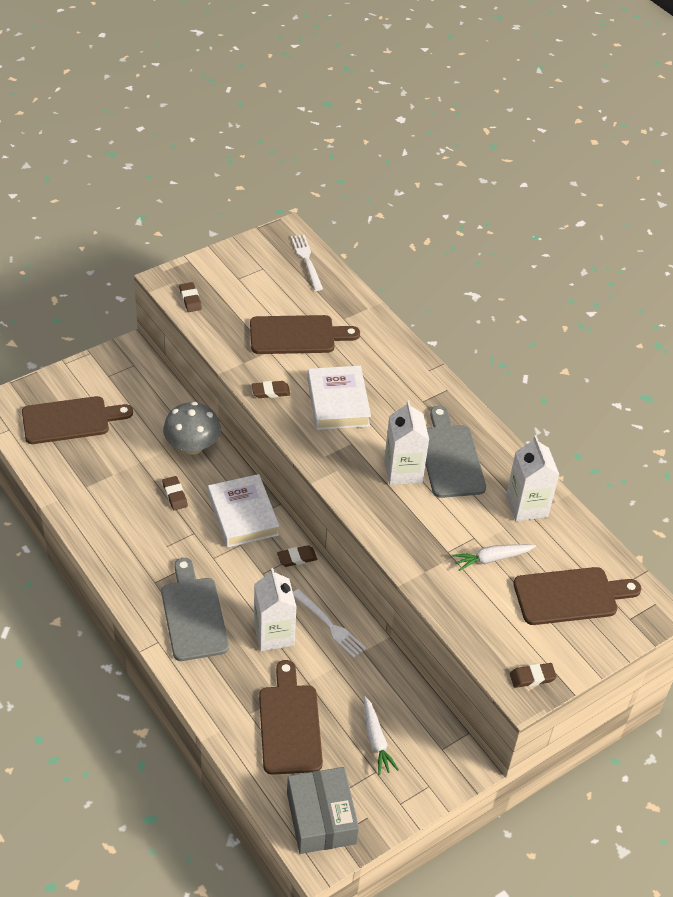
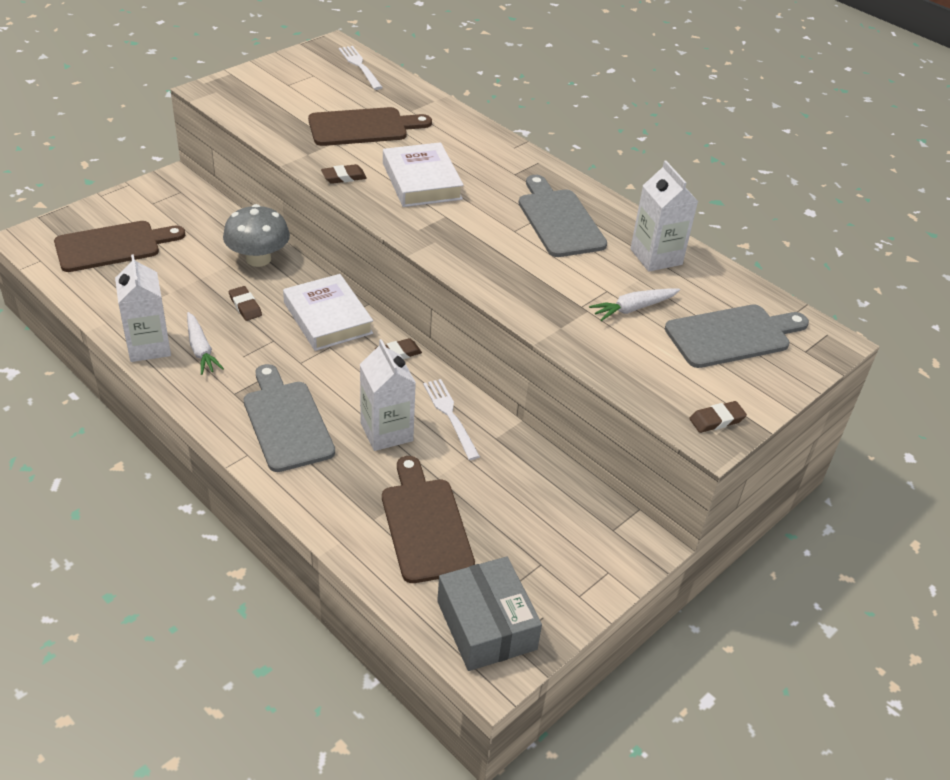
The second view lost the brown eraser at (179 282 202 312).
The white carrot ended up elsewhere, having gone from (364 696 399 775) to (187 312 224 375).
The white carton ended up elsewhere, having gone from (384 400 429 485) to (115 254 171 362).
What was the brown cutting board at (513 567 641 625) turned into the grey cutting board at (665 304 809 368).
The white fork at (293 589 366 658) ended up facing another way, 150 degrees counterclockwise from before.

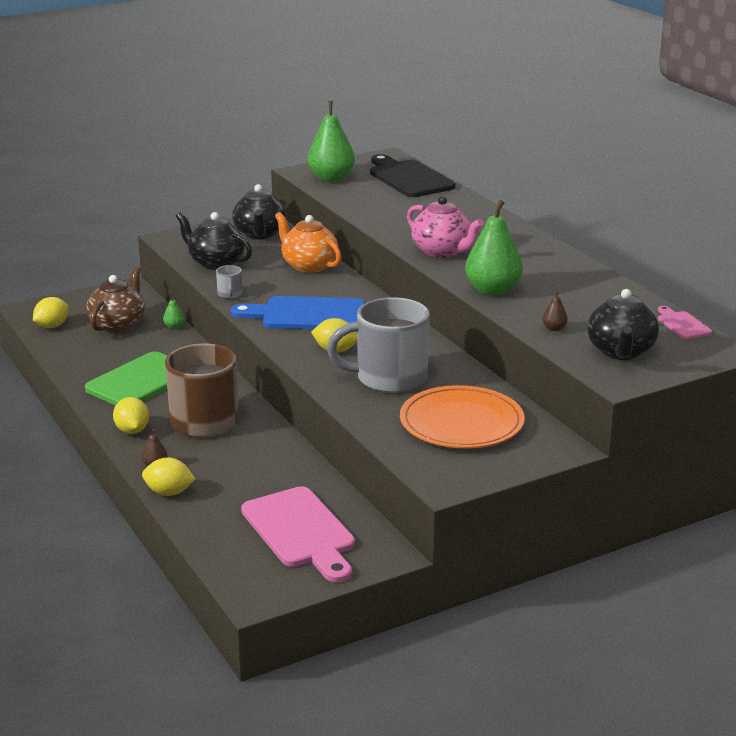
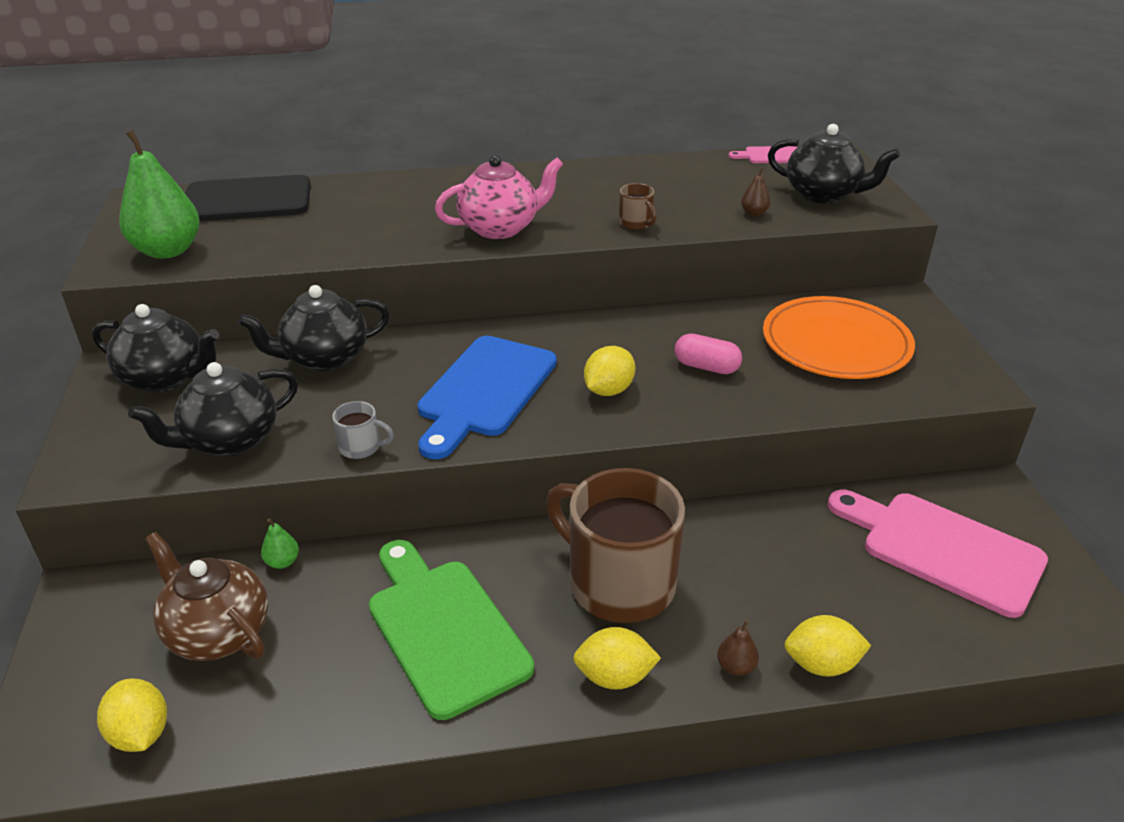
Where the grey mug stood at (327 297 430 393), the pink capsule came to stand at (674 334 742 374).
Where the green pear stood at (465 200 523 296), the brown mug came to stand at (619 183 657 230).
What was the orange teapot at (275 212 341 273) turned into the black teapot at (238 285 390 372).
The yellow lemon at (142 457 196 496) ended up facing another way, 60 degrees clockwise from before.
The pink cutting board at (241 486 355 582) ended up facing another way, 135 degrees counterclockwise from before.

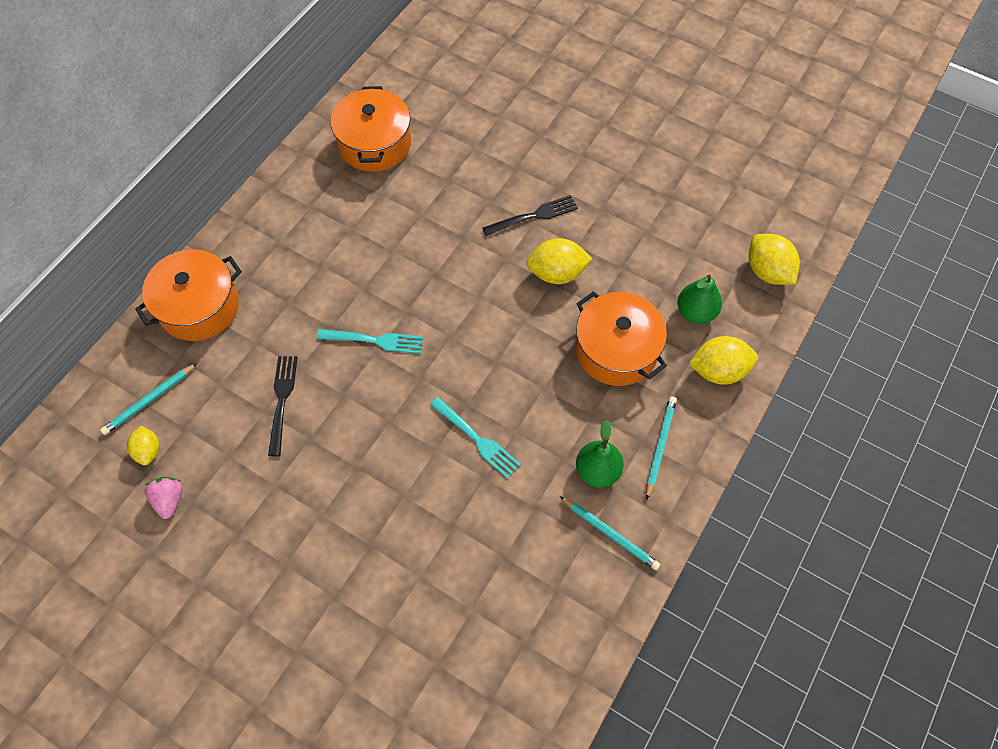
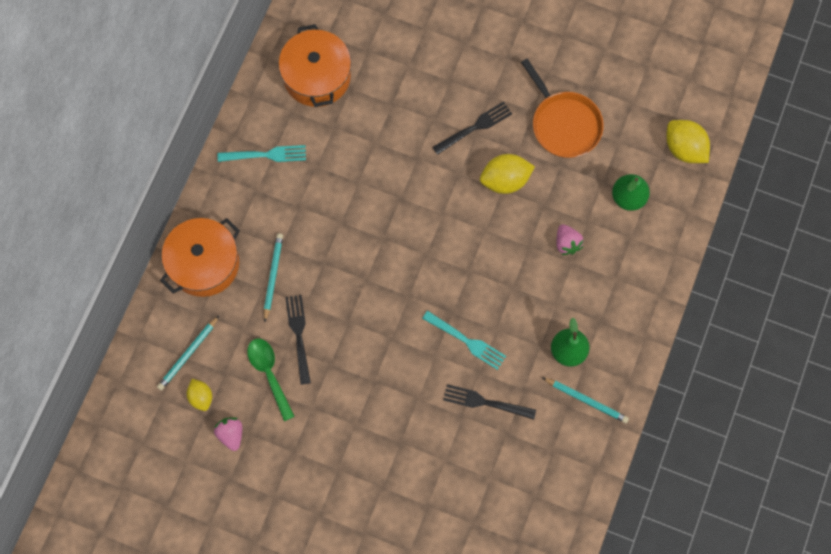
The second view lost the yellow lemon at (689 336 758 385).
The second view gained the green spoon at (247 338 295 421).
The second view gained the black fork at (443 384 536 420).
The second view gained the orange pan at (521 58 604 158).
The turquoise fork ended up elsewhere, having gone from (317 329 423 354) to (217 145 306 162).
The turquoise pencil ended up elsewhere, having gone from (646 396 677 500) to (264 233 283 322).
Where the orange pot stood at (576 291 667 386), the pink strawberry came to stand at (556 224 583 255).

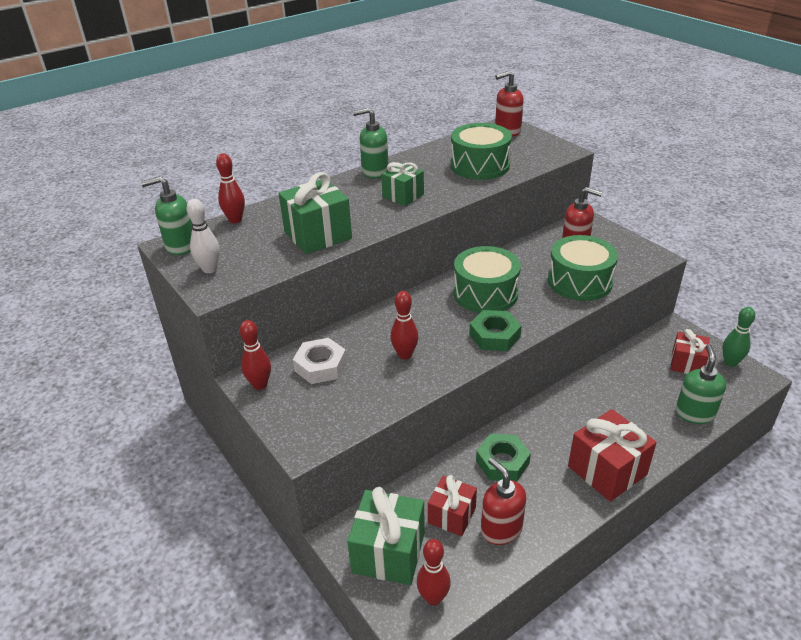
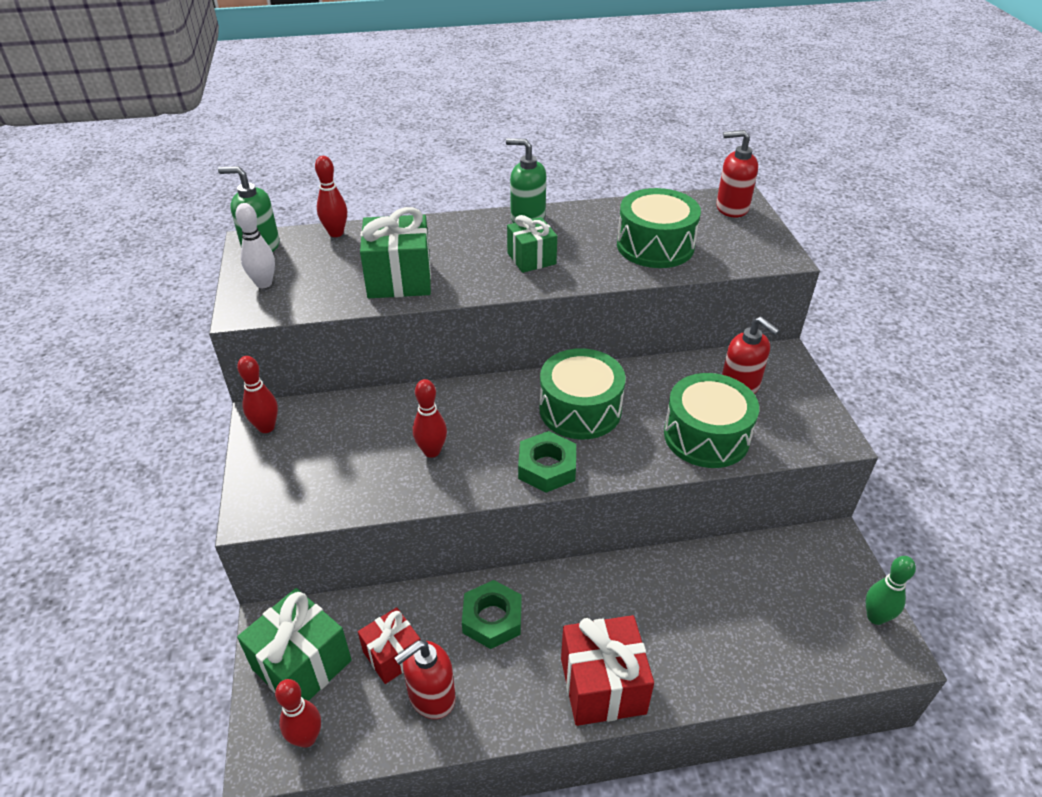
The second view lost the white nut at (293 338 347 384).
The second view lost the red gift at (671 329 709 374).
The second view lost the green soap dispenser at (676 344 726 424).
The red soap dispenser at (481 457 526 545) ended up facing another way, 120 degrees counterclockwise from before.

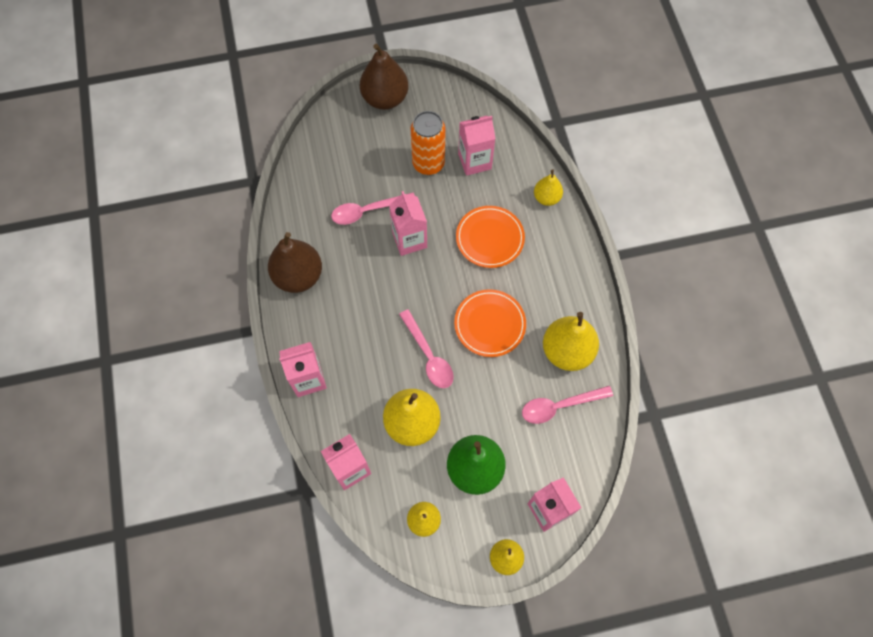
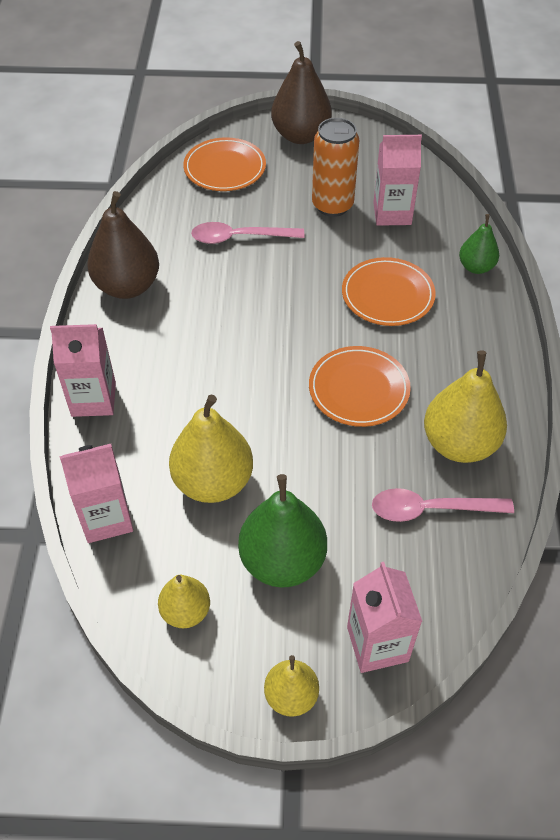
The second view lost the pink carton at (389 191 427 256).
The second view lost the pink spoon at (399 309 454 388).
The second view gained the orange plate at (183 137 266 191).
What was the yellow pear at (534 169 563 206) turned into the green pear at (459 214 499 274).

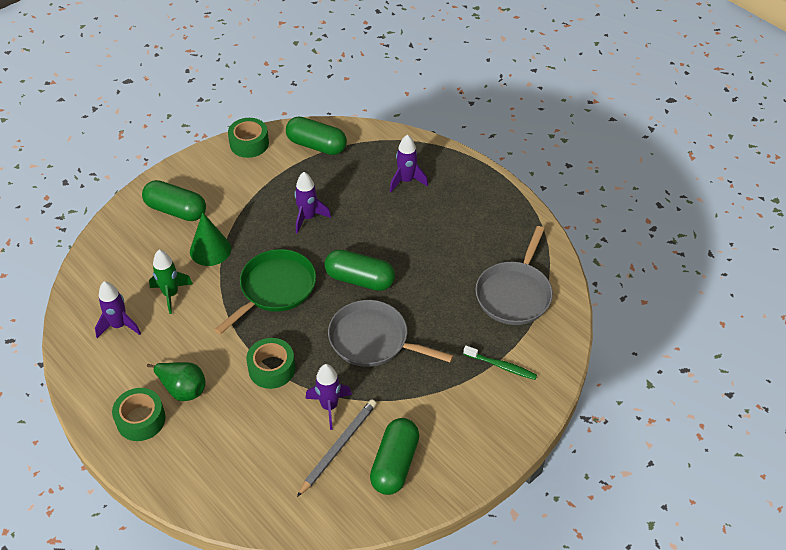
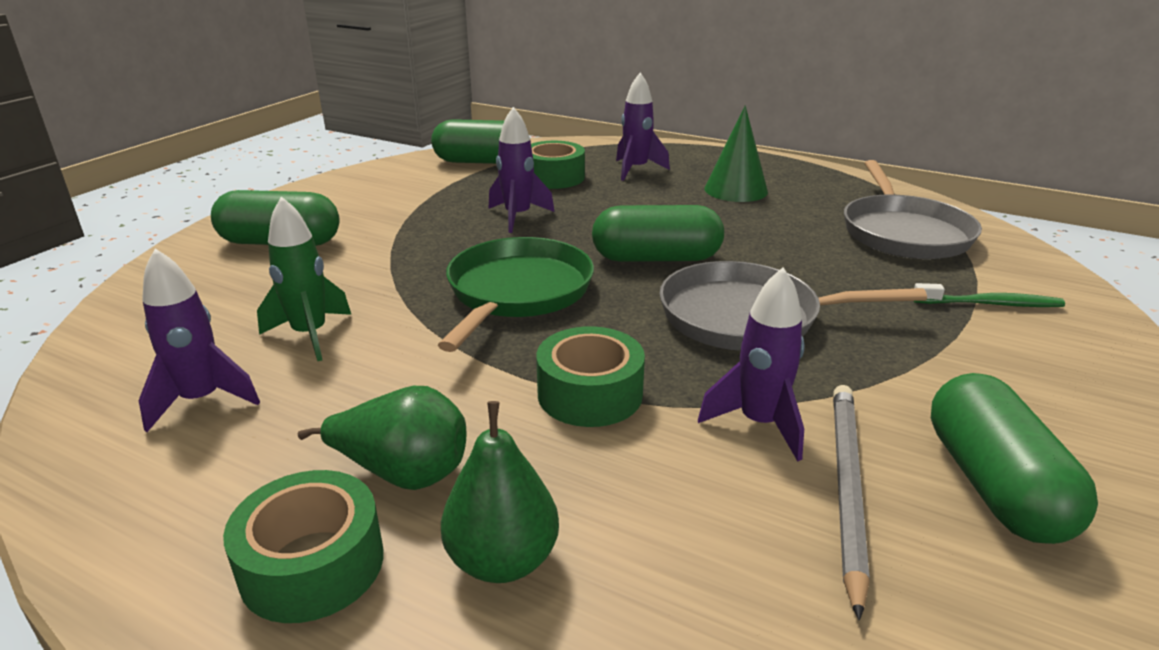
The second view gained the green pear at (441 401 559 583).
The green cone ended up elsewhere, having gone from (190 212 231 266) to (704 105 768 202).
The green tape ended up elsewhere, having gone from (228 118 269 158) to (531 141 585 189).

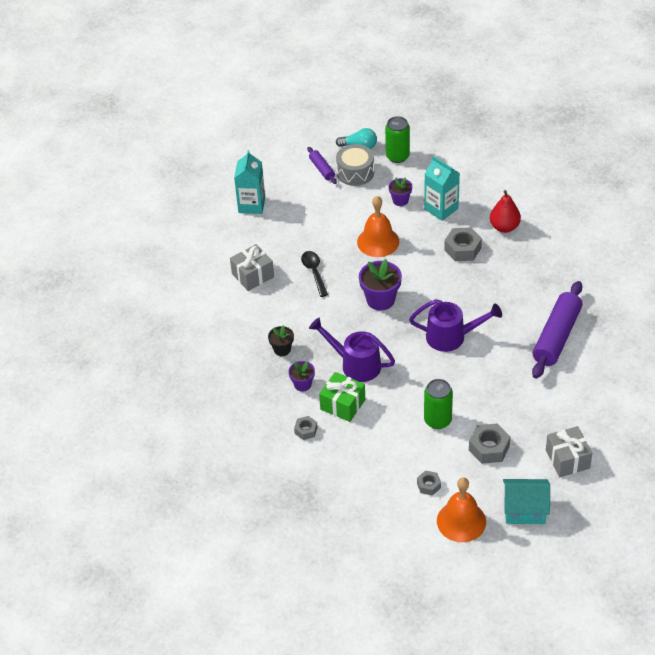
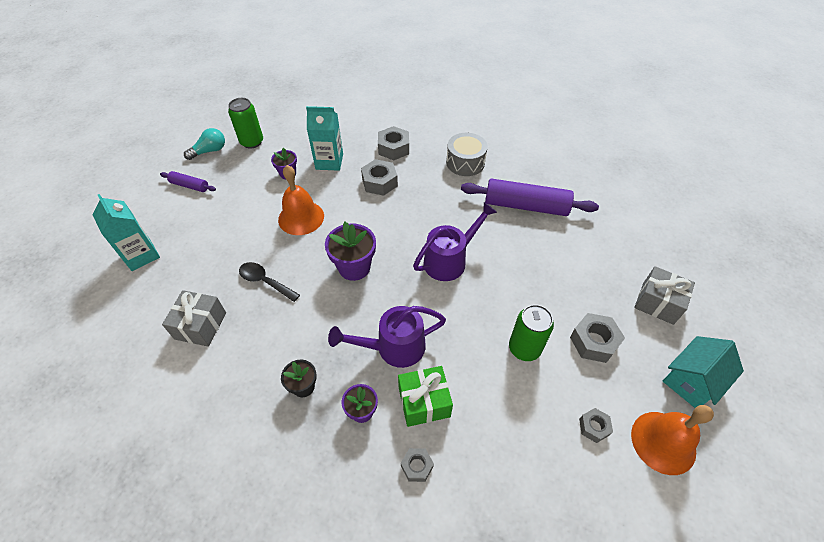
The grey drum ended up elsewhere, having gone from (336 144 374 186) to (446 133 488 176).
Where the red pear stood at (490 190 521 233), the grey nut came to stand at (378 126 409 160).
The purple rolling pin at (532 281 582 378) ended up facing another way, 60 degrees counterclockwise from before.

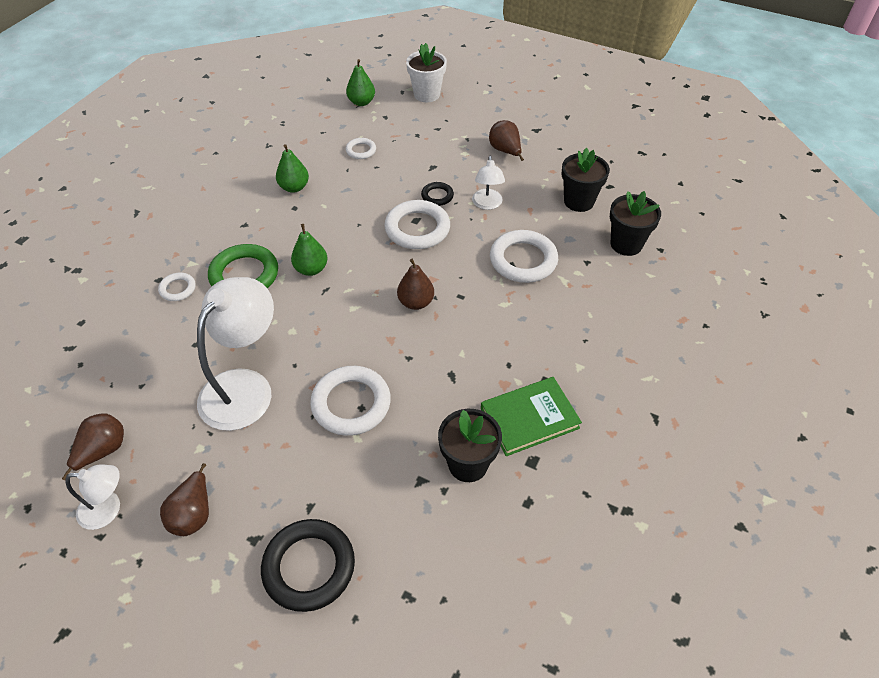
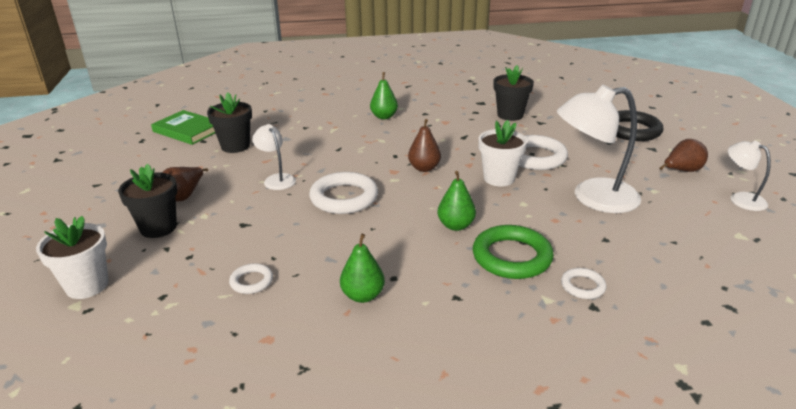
The second view lost the brown pear at (62 413 124 480).
The second view lost the black ring at (421 182 454 206).
The second view lost the white ring at (490 230 558 283).
The second view gained the white flower pot at (478 120 527 186).
The green pear ended up elsewhere, having gone from (346 59 375 106) to (370 72 398 119).
The green book ended up elsewhere, having gone from (481 377 582 456) to (151 110 215 145).
The black flower pot ended up elsewhere, having gone from (610 191 661 256) to (118 164 177 238).
The white lamp at (472 156 505 210) ended up facing another way, 90 degrees counterclockwise from before.

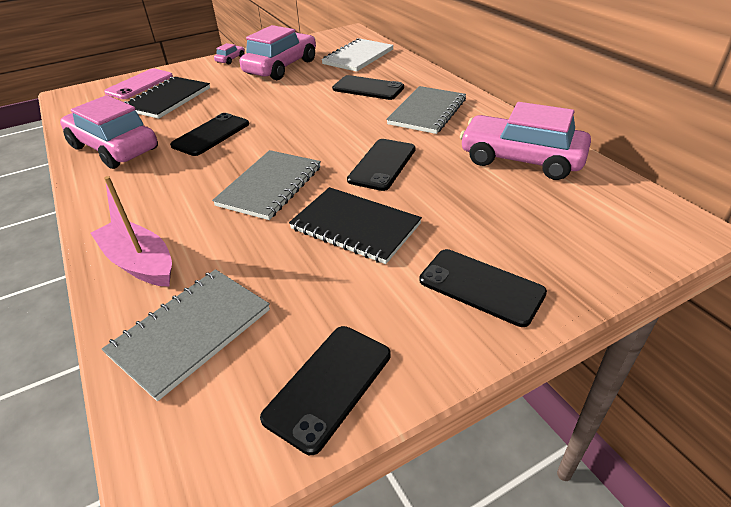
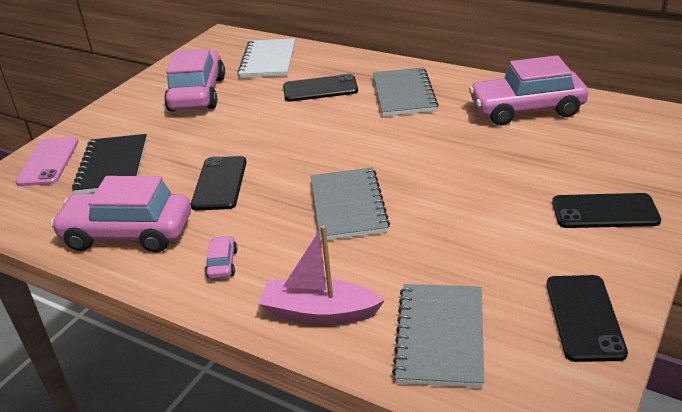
The second view lost the black notebook at (289 187 422 264).
The second view lost the black phone at (347 139 416 191).
The pink car ended up elsewhere, having gone from (214 43 245 65) to (205 235 238 279).

